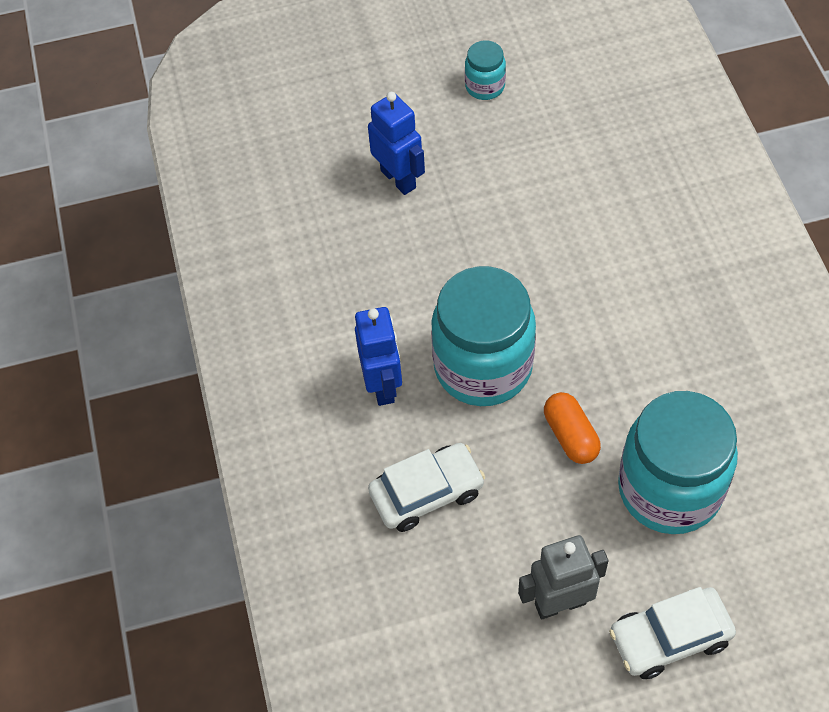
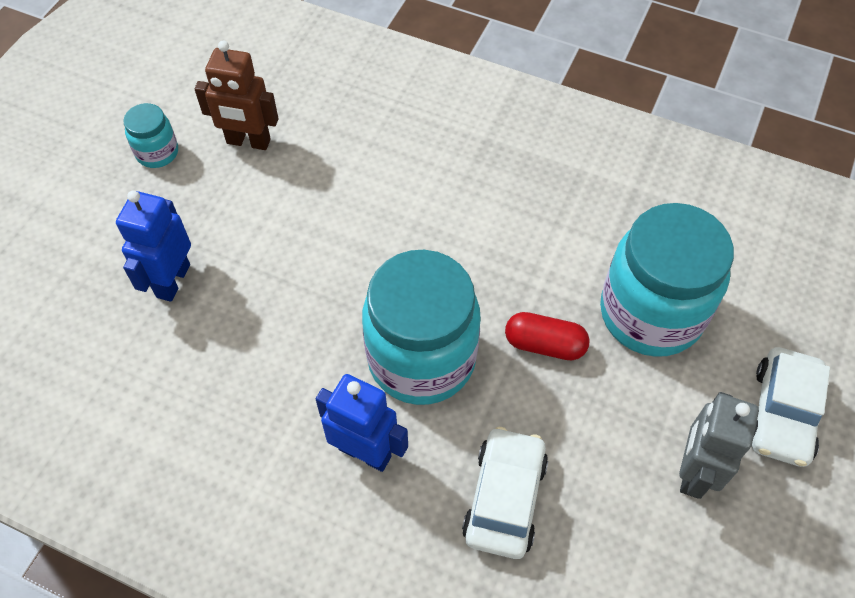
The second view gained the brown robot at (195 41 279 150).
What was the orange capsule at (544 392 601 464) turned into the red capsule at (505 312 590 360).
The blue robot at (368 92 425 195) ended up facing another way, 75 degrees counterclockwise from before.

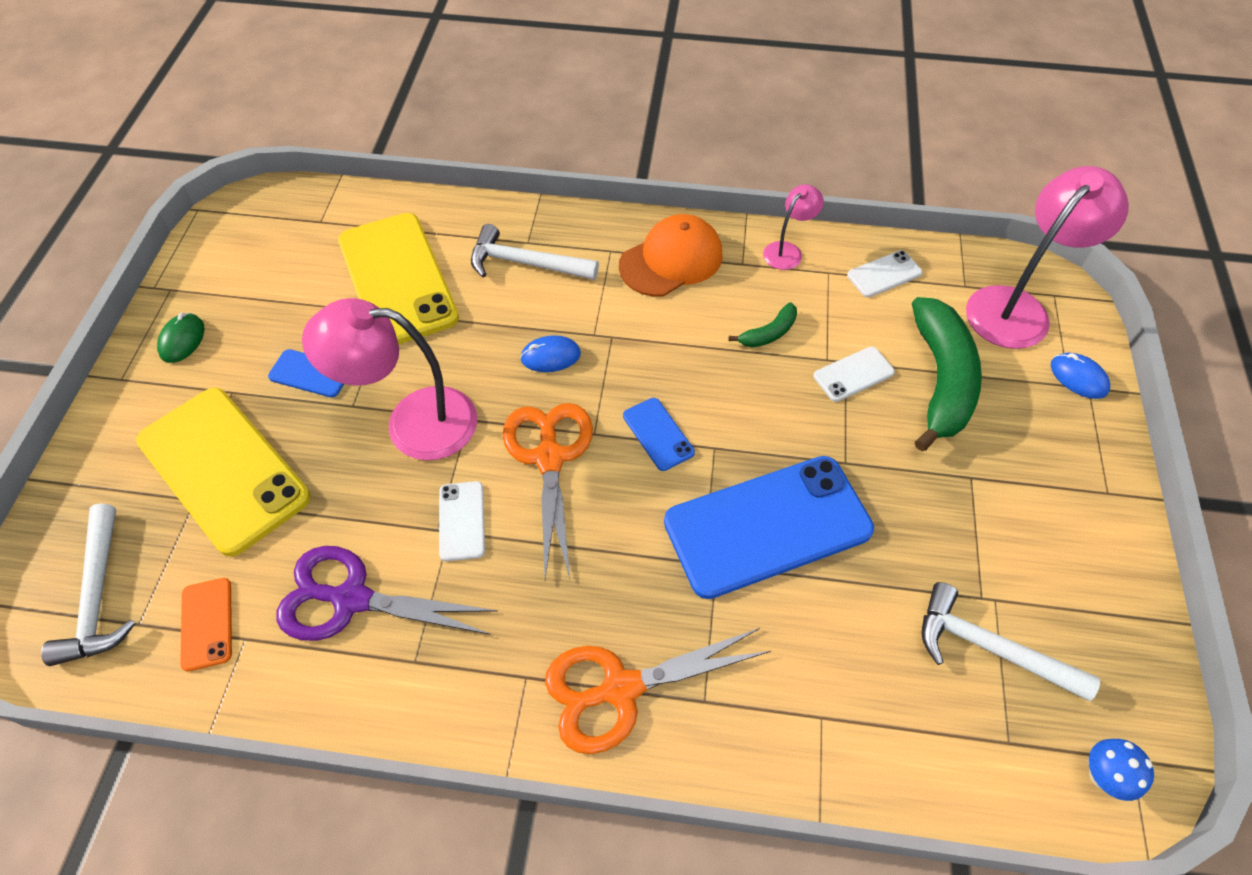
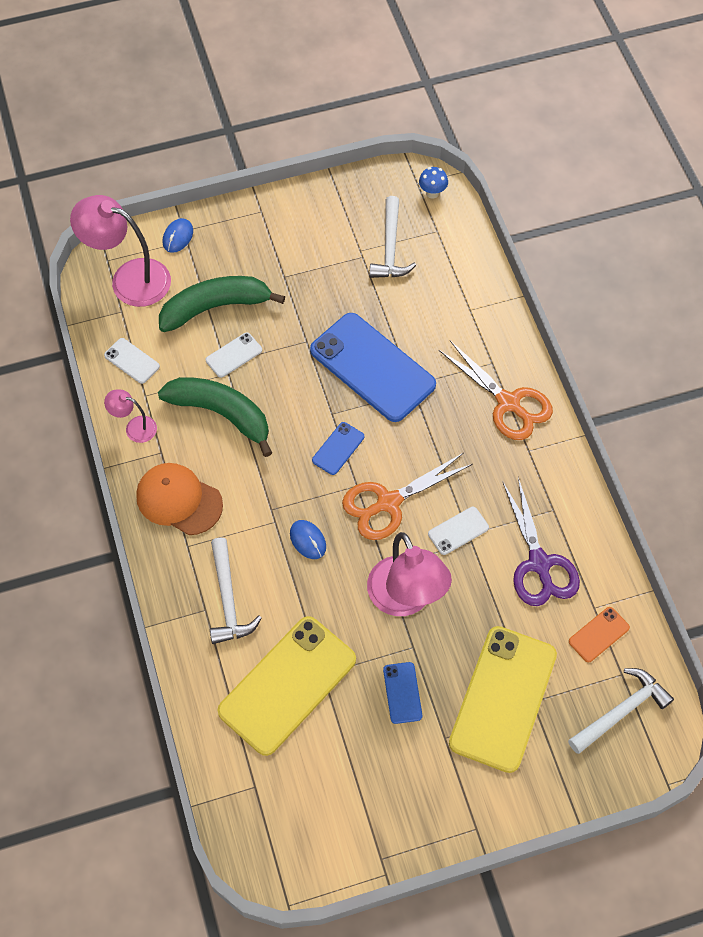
The second view lost the green mouse at (157 313 204 363).
The white phone at (814 347 895 402) ended up facing another way, 75 degrees counterclockwise from before.
The size of the green banana at (729 302 797 348) changed by a factor of 2.18.

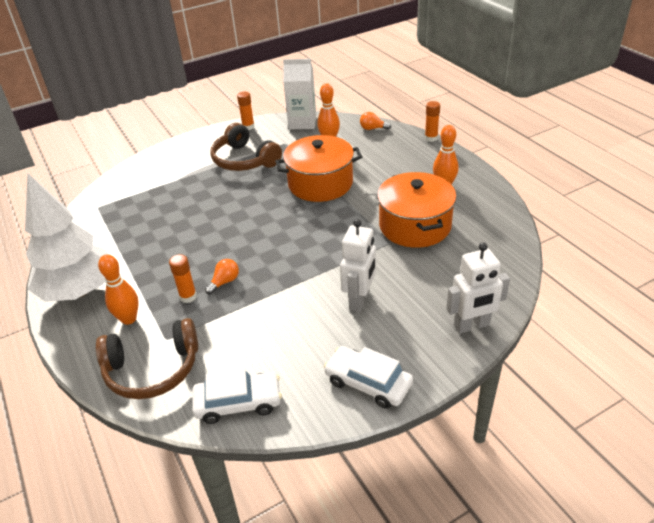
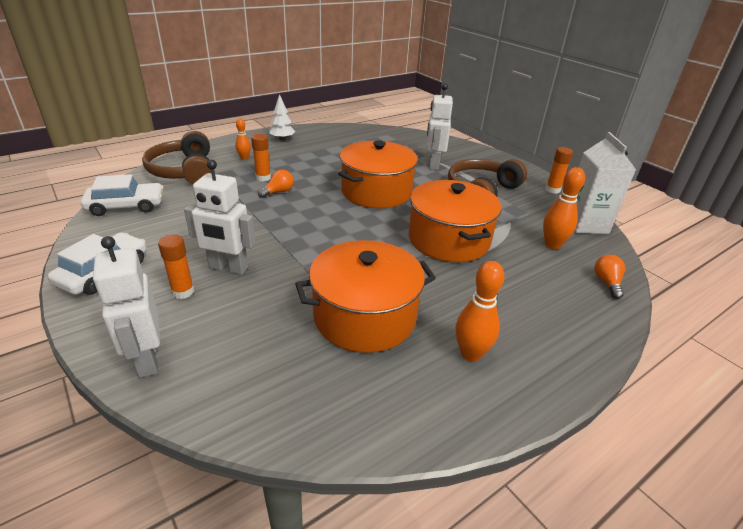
The second view gained the orange pot at (338 141 418 208).
The second view gained the white robot at (426 83 453 170).
The orange glue stick ended up elsewhere, having gone from (425 101 440 142) to (158 234 194 299).
The white car at (192 368 282 424) ended up facing another way, 90 degrees counterclockwise from before.
The orange light bulb at (205 259 239 295) ended up facing another way, 75 degrees counterclockwise from before.
The size of the white tree at (25 174 108 302) changed by a factor of 0.42.
The size of the orange bowling pin at (98 254 139 325) changed by a factor of 0.61.

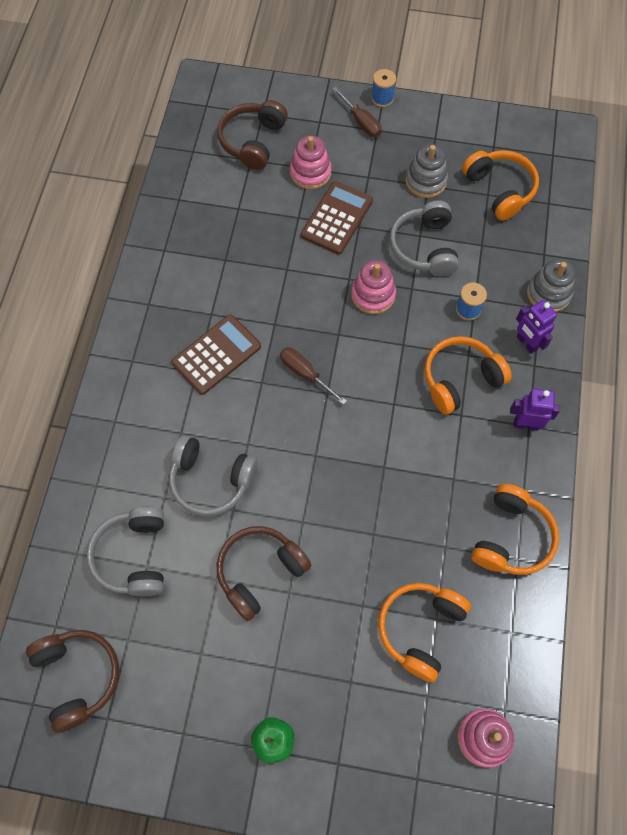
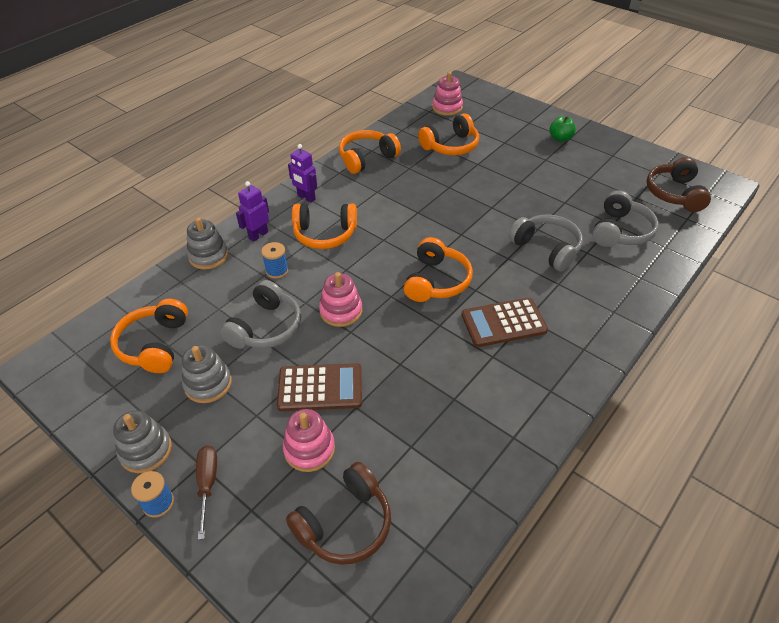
The second view lost the brown headphones at (217 526 311 621).
The second view gained the grey stacking toy at (113 410 172 473).
Where the brown screwdriver stood at (280 347 347 405), the orange headphones came to stand at (404 237 473 302).
The brown calculator at (301 181 373 254) ended up facing another way, 150 degrees counterclockwise from before.
The purple robot at (516 300 557 354) ended up facing another way, 135 degrees counterclockwise from before.

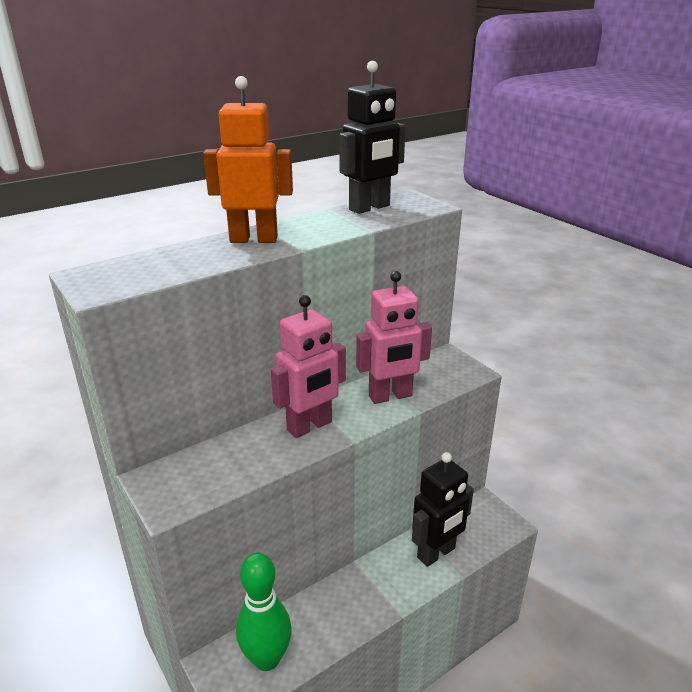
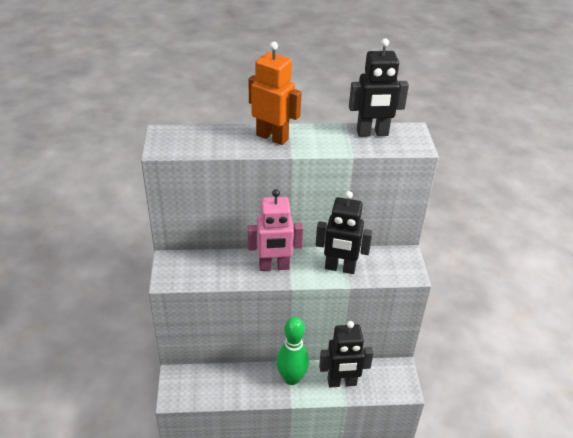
The green bowling pin ended up elsewhere, having gone from (236 552 292 671) to (276 317 309 385).
What was the pink robot at (356 271 432 404) turned into the black robot at (316 191 373 274).

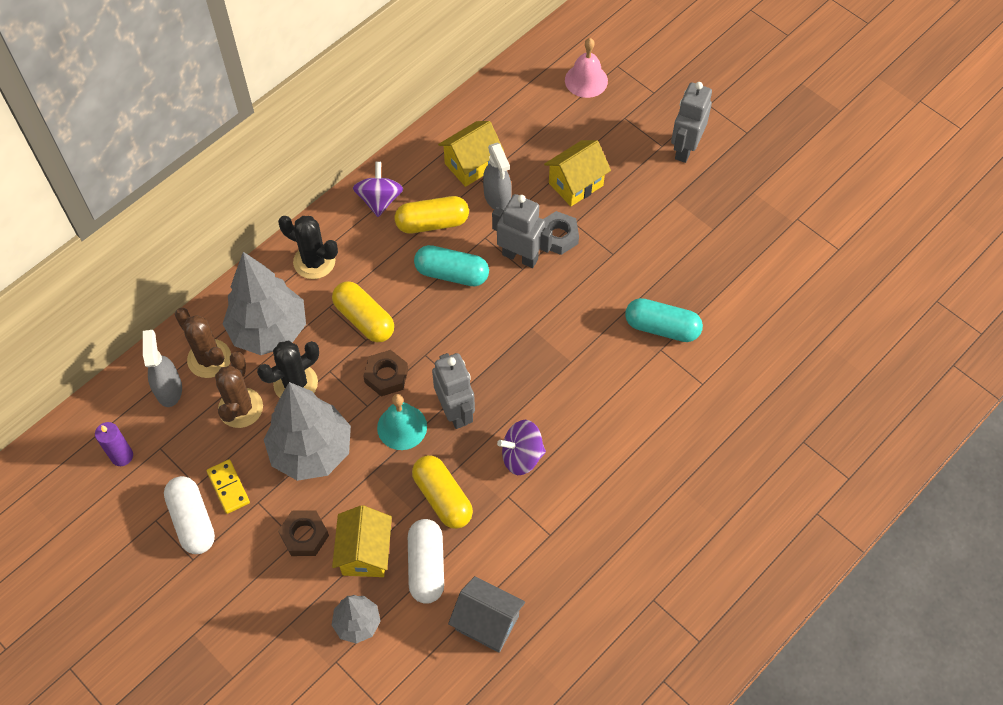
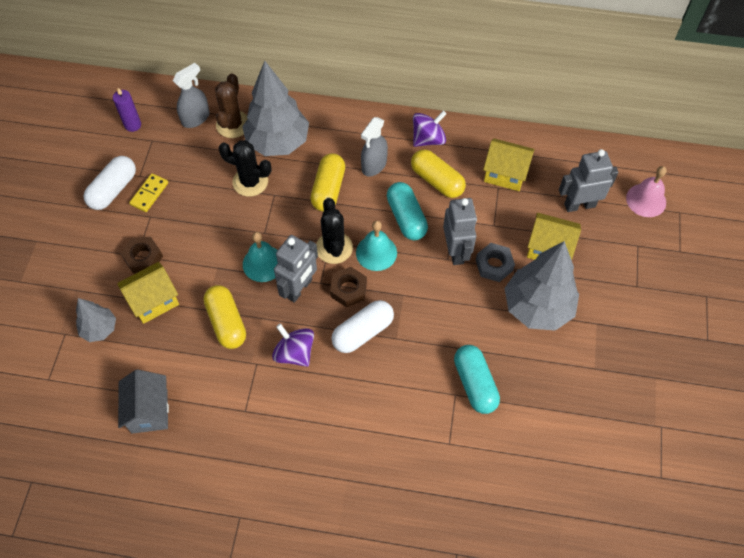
The second view lost the brown cactus at (215 351 263 428).
The second view gained the turquoise bell at (356 221 397 271).
The grey tree ended up elsewhere, having gone from (264 382 351 481) to (504 241 579 331).
The black cactus ended up elsewhere, having gone from (278 216 338 279) to (316 198 353 264).
The brown nut ended up elsewhere, having gone from (363 350 408 397) to (330 267 367 307).
The white capsule ended up elsewhere, having gone from (408 519 444 604) to (332 300 394 353).
The grey spray bottle ended up elsewhere, having gone from (483 143 512 210) to (361 117 388 177).
The grey robot ended up elsewhere, having gone from (671 82 712 163) to (559 149 618 212).
The yellow capsule at (412 455 473 529) ended up facing another way, 45 degrees counterclockwise from before.

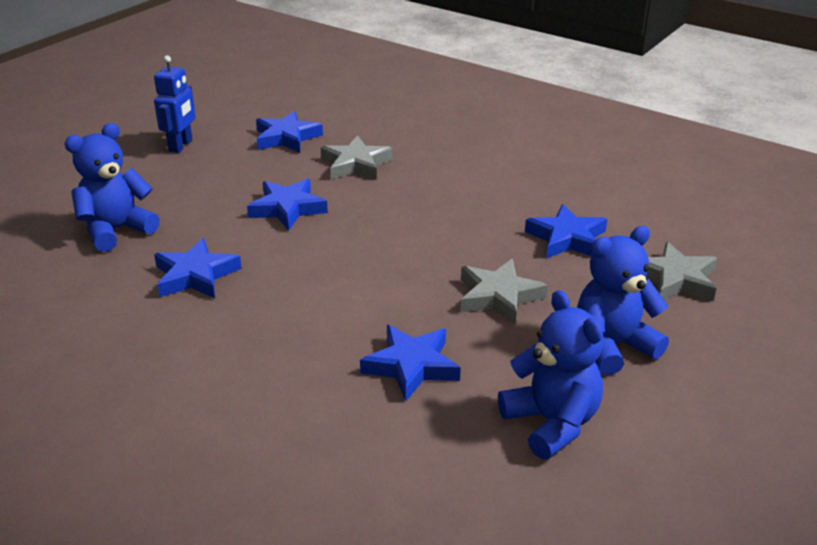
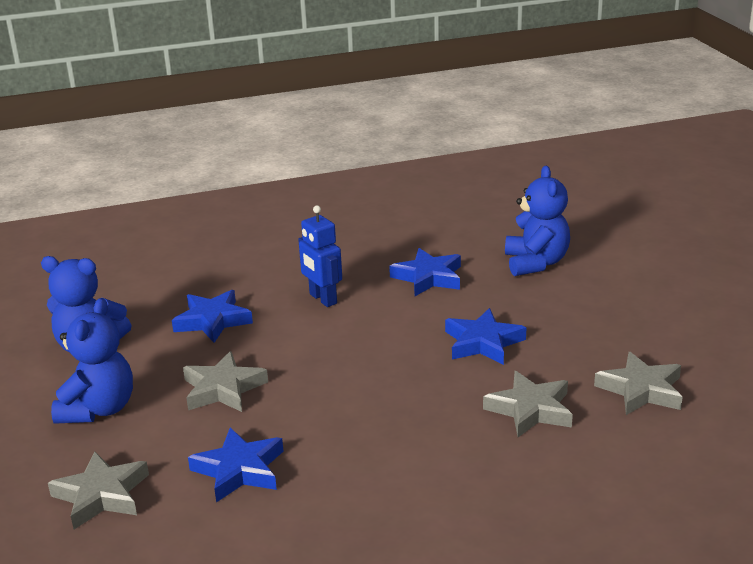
The blue robot ended up elsewhere, having gone from (154 55 195 153) to (298 205 342 307).
What was the blue star at (256 111 323 153) turned into the grey star at (594 352 683 415).

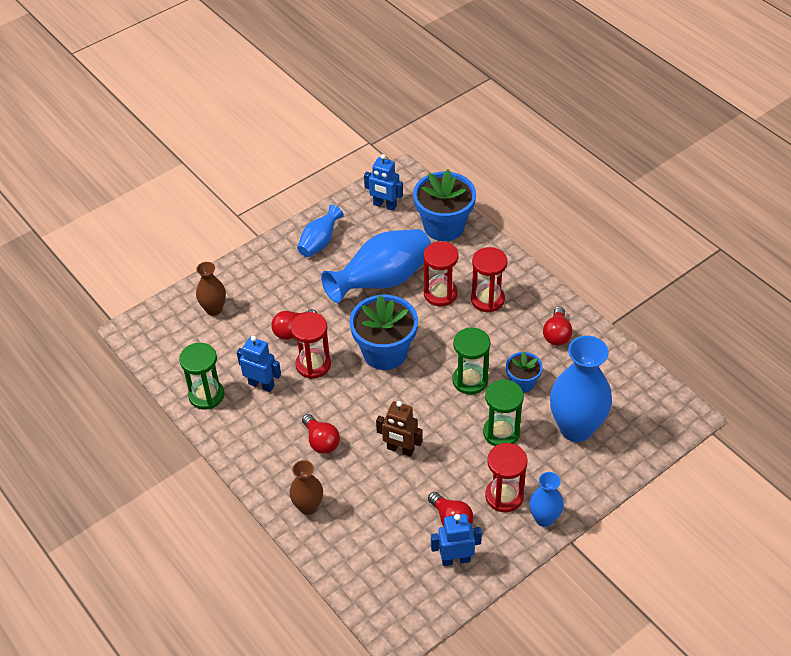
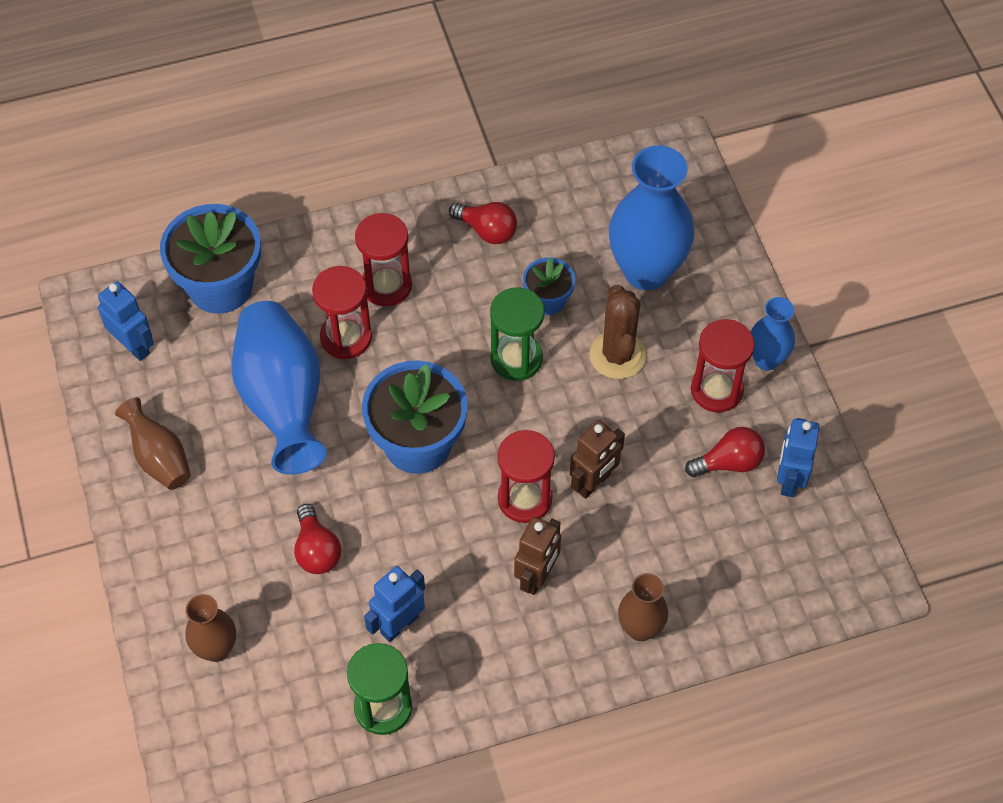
The red hourglass ended up elsewhere, having gone from (291 312 331 379) to (498 430 555 523).
Where the red light bulb stood at (302 414 340 454), the brown robot came to stand at (514 517 561 595).
Where the green hourglass stood at (483 379 524 446), the brown cactus came to stand at (590 285 646 379).
What was the blue vase at (297 205 344 257) turned into the brown vase at (115 398 191 490).
The blue robot at (364 154 403 211) ended up facing another way, 90 degrees counterclockwise from before.

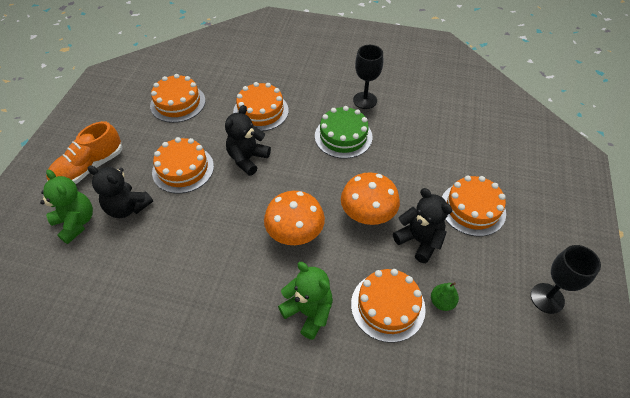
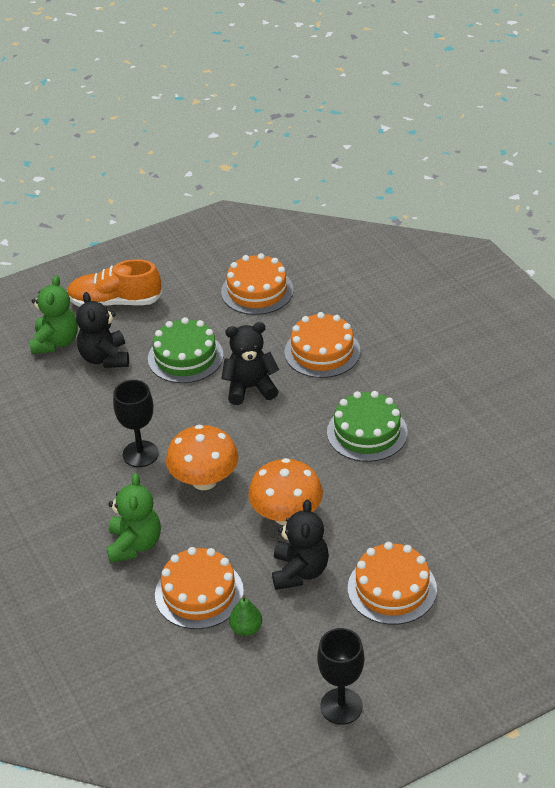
The black goblet ended up elsewhere, having gone from (353 45 383 109) to (113 380 159 467).
What was the orange cake at (152 137 214 194) turned into the green cake at (148 317 224 383).

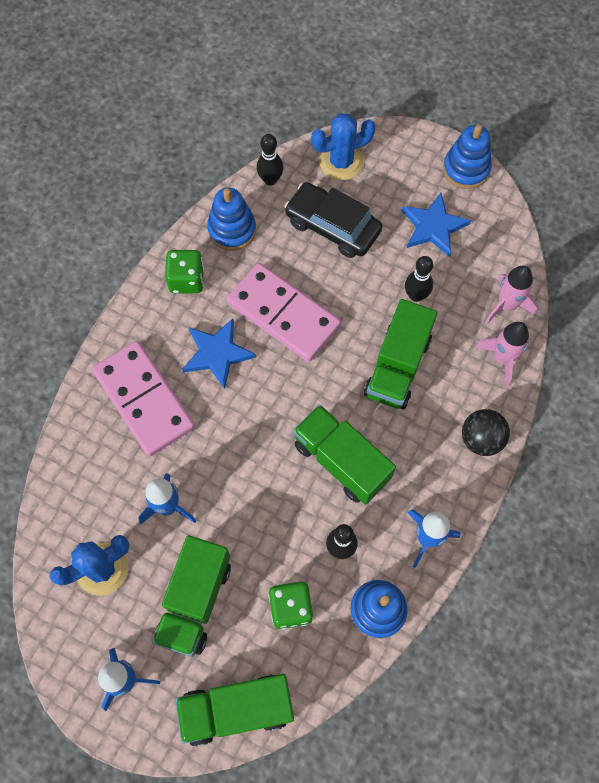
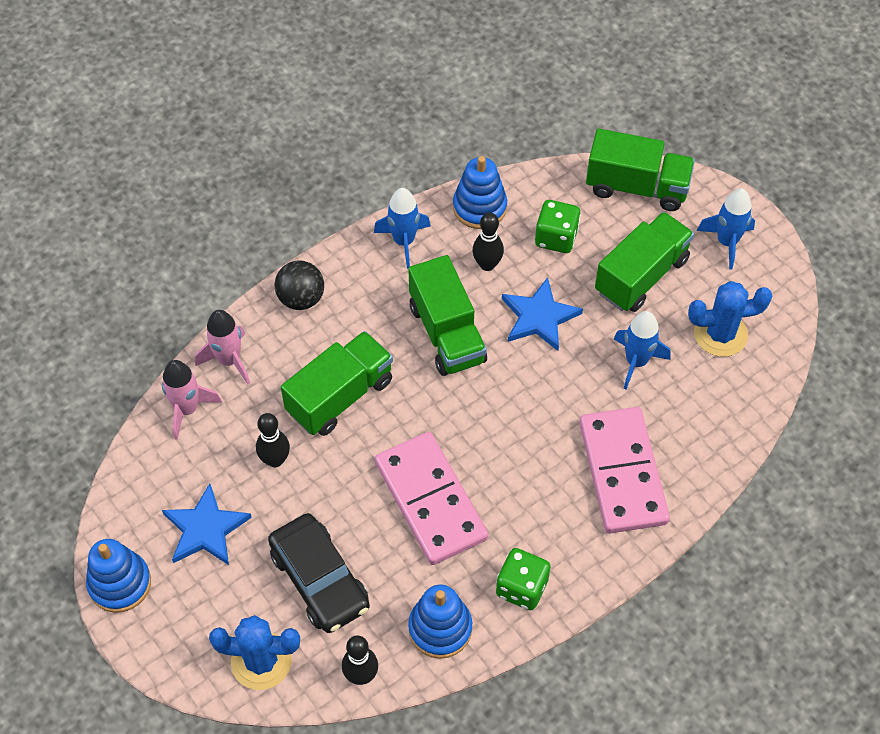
The blue star ended up elsewhere, having gone from (182 319 256 389) to (502 277 583 351).

